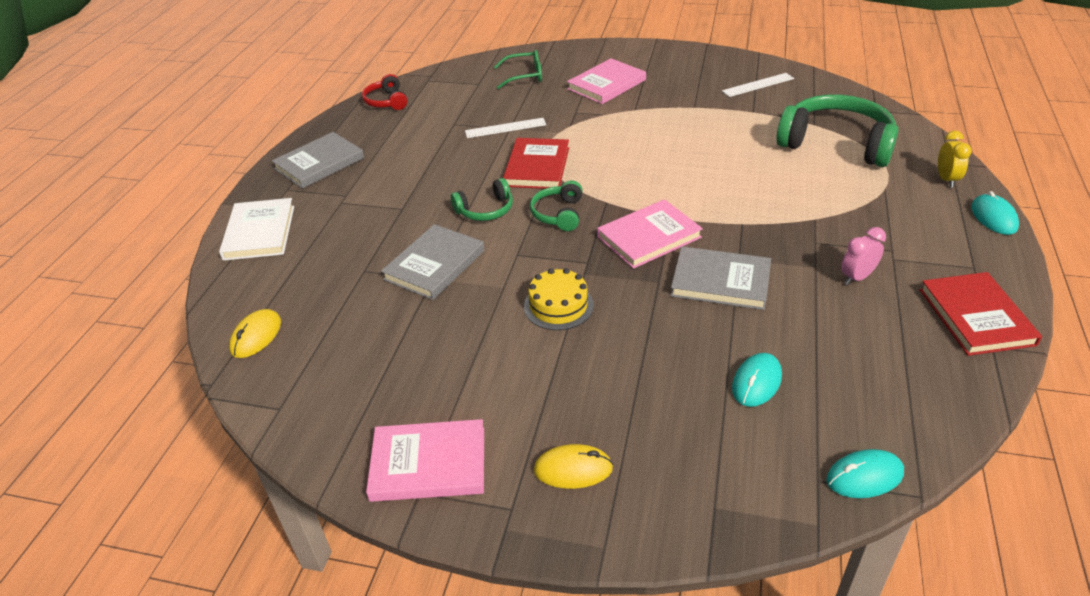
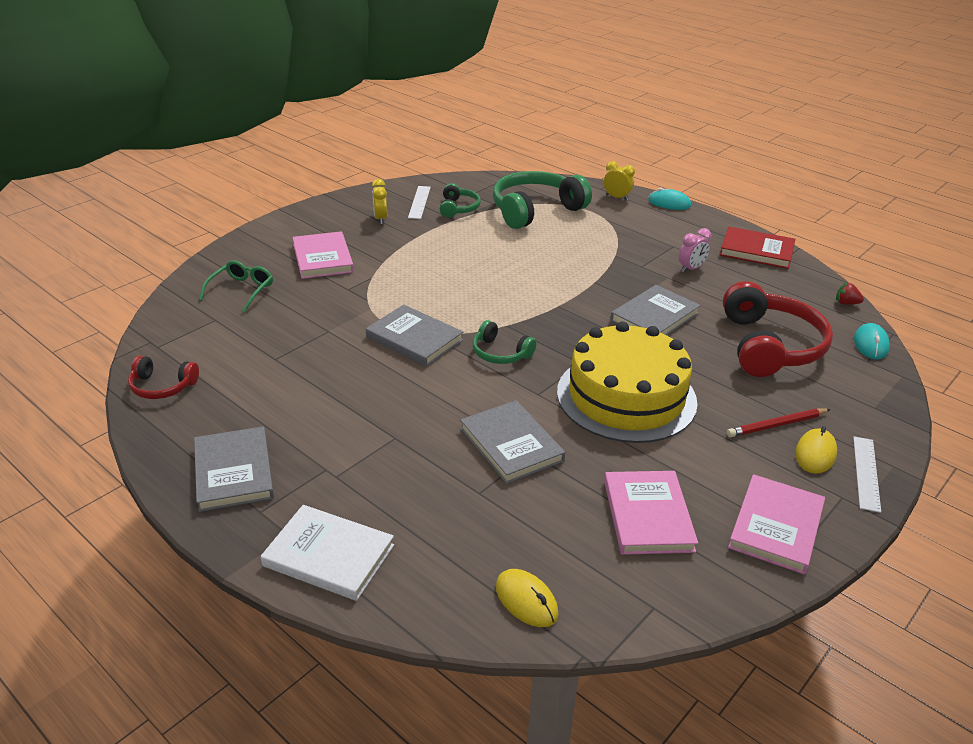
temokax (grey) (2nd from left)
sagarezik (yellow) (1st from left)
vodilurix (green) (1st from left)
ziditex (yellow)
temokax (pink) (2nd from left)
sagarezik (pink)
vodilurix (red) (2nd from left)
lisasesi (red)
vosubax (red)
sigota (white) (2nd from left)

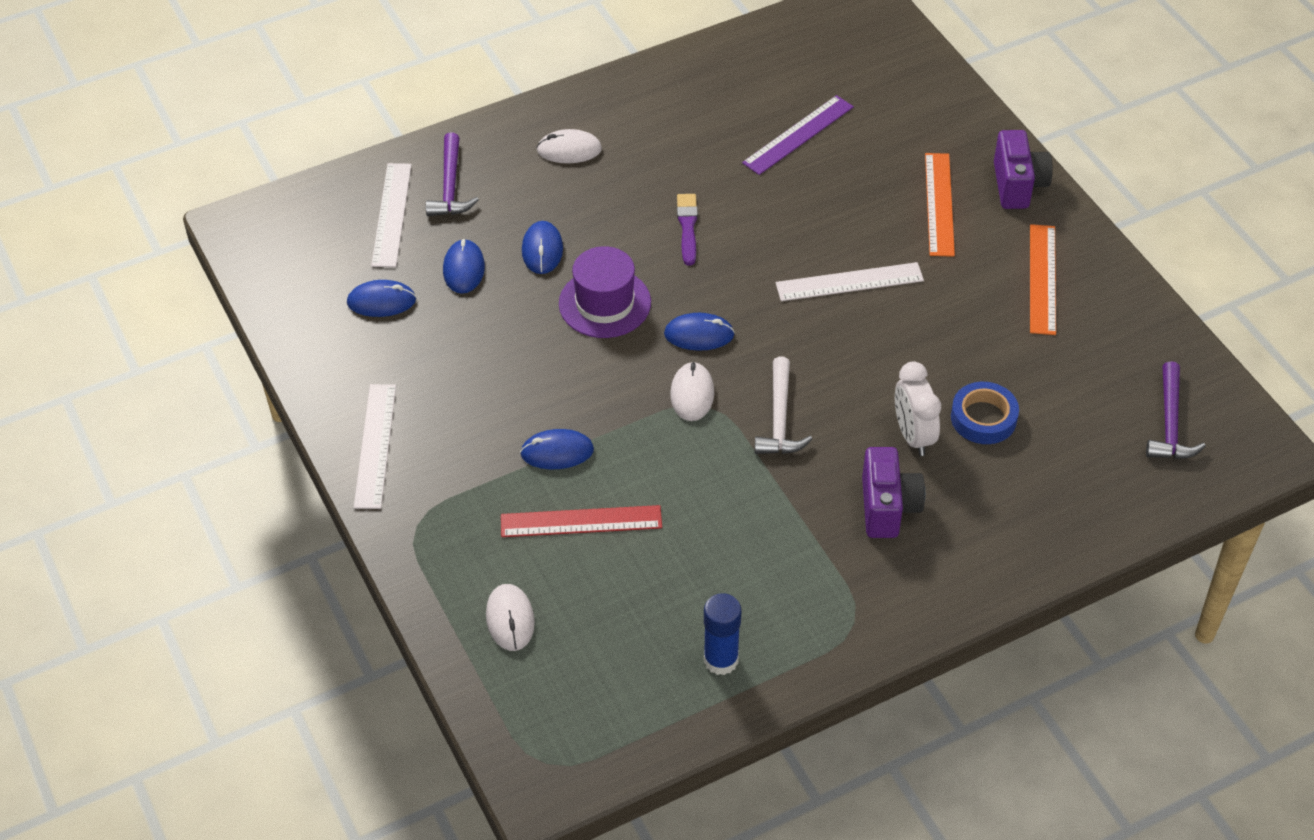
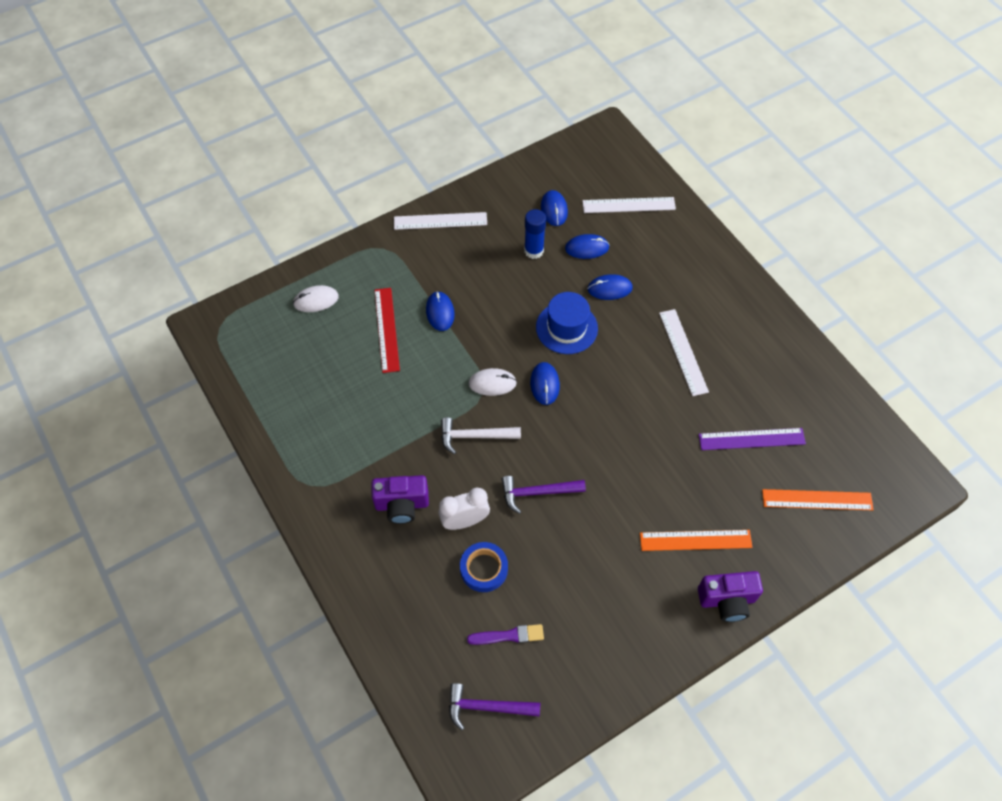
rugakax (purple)
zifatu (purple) (2nd from left)
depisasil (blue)
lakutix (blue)
sigota (white) (3rd from left)
sigota (purple)
sigota (orange) (2nd from left)
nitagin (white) (2nd from left in the first image)

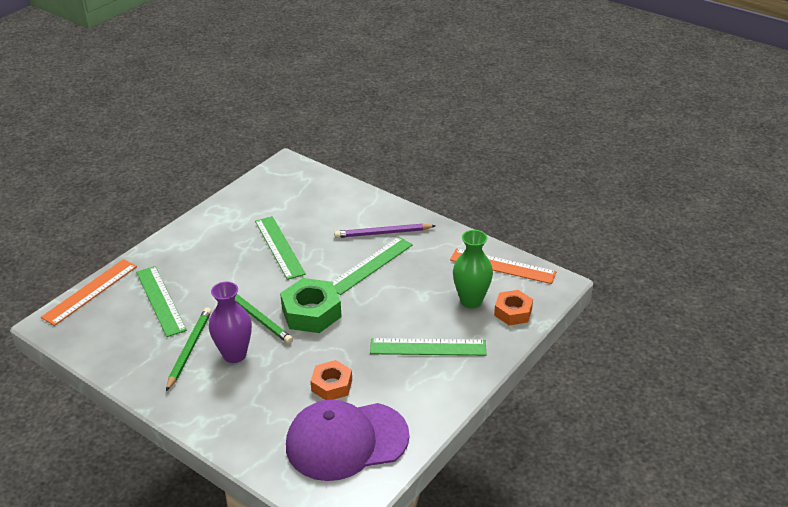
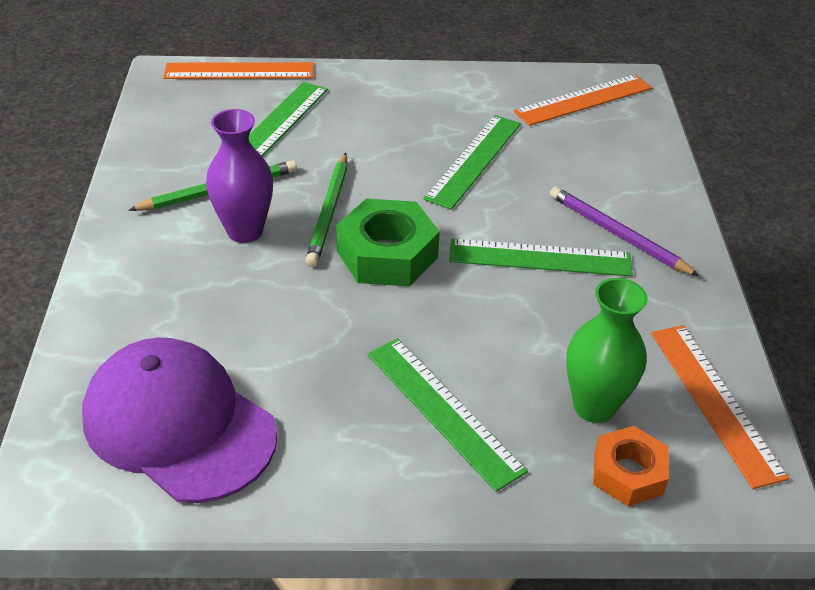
sigota (orange) (2nd from left)
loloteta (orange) (1st from left in the first image)

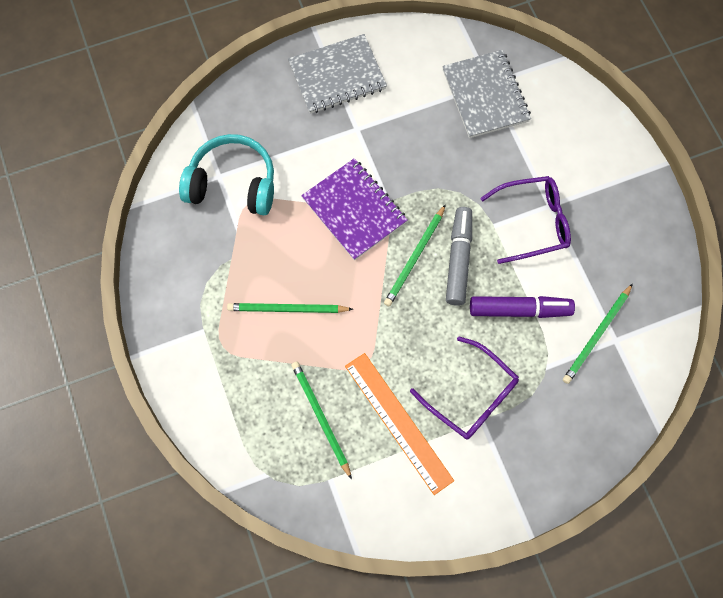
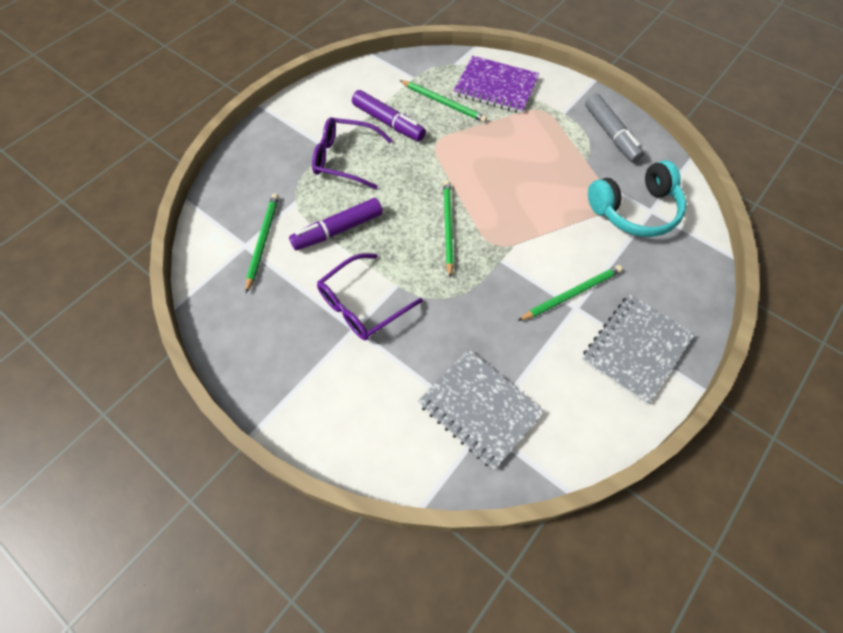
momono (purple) (2nd from left)
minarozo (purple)
lisasesi (green) (4th from left)
momono (grey)

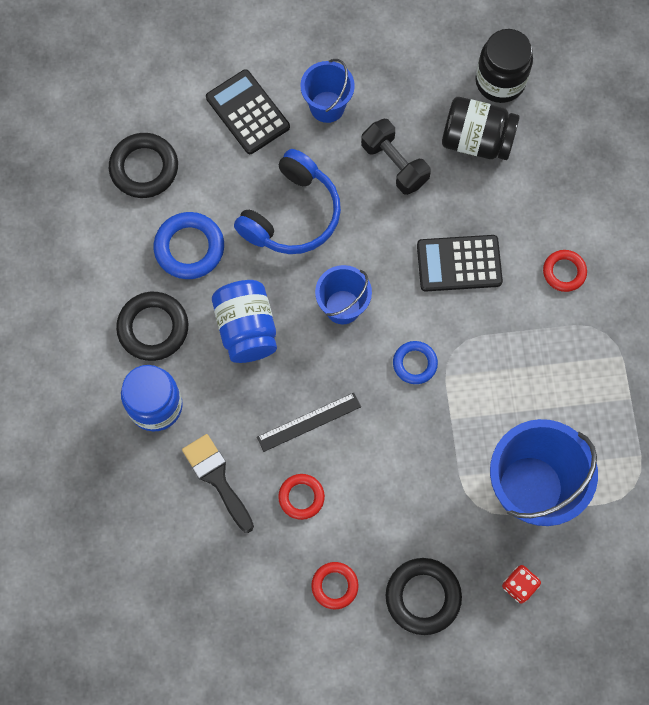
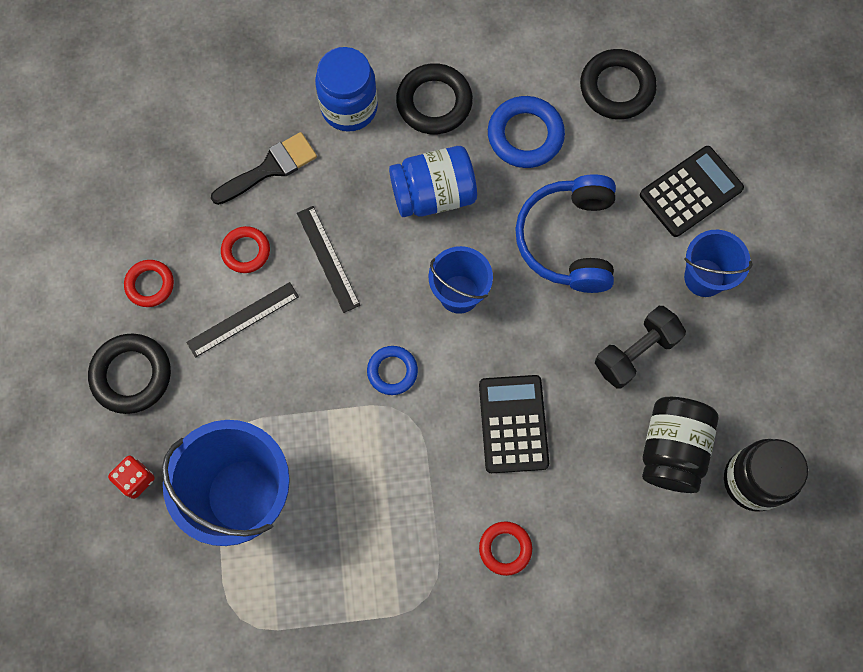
sigota (black) (1st from left)
vodilurix (blue)

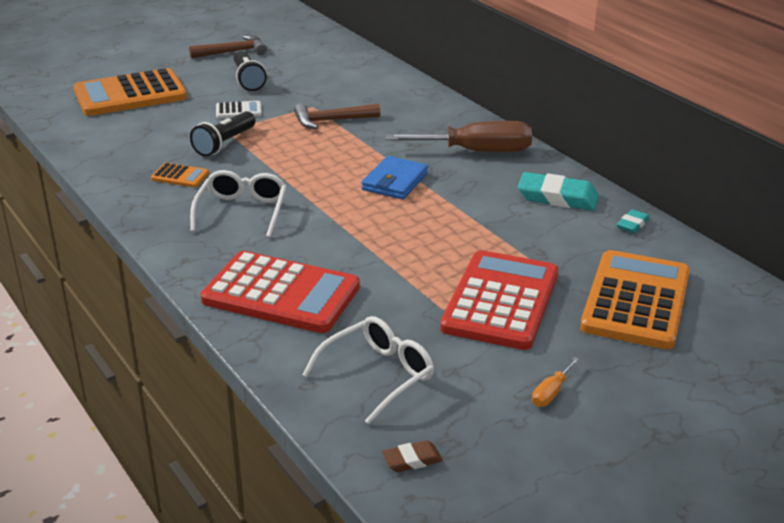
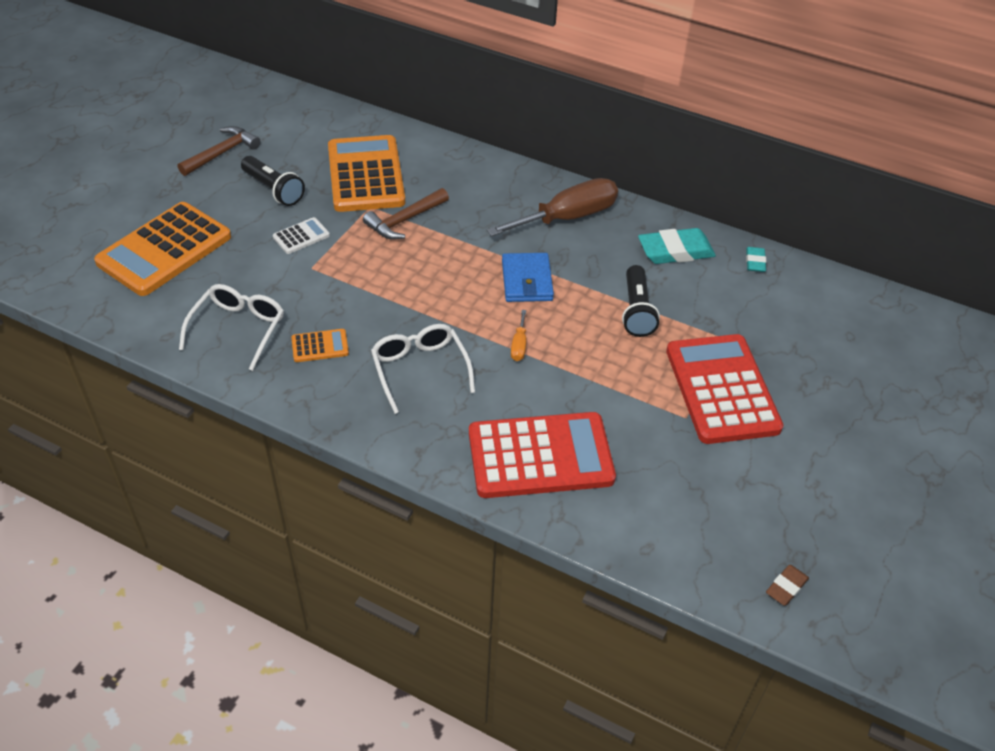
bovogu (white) (1st from left)
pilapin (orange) (3rd from left)
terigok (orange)
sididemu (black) (2nd from left)

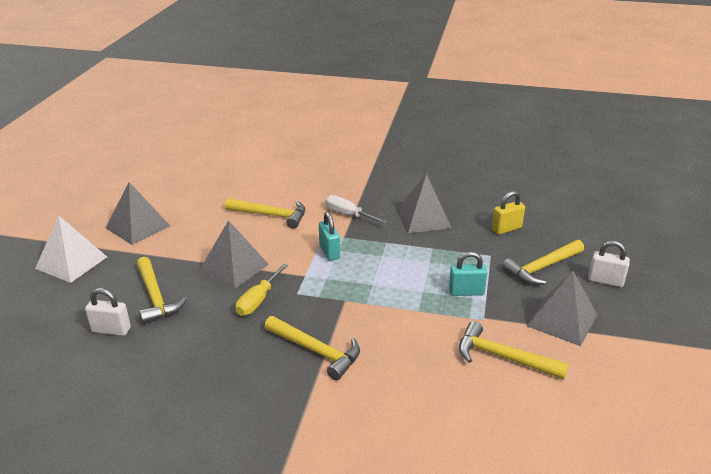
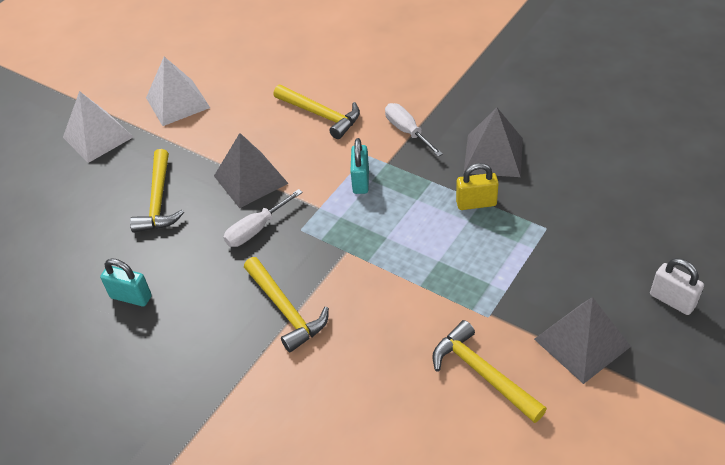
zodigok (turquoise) (1st from left)
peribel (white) (2nd from left)
terigok (white) (1st from left)
zodigok (yellow)
zodigok (white) (1st from left in the first image)
zifatu (yellow) (5th from left in the first image)

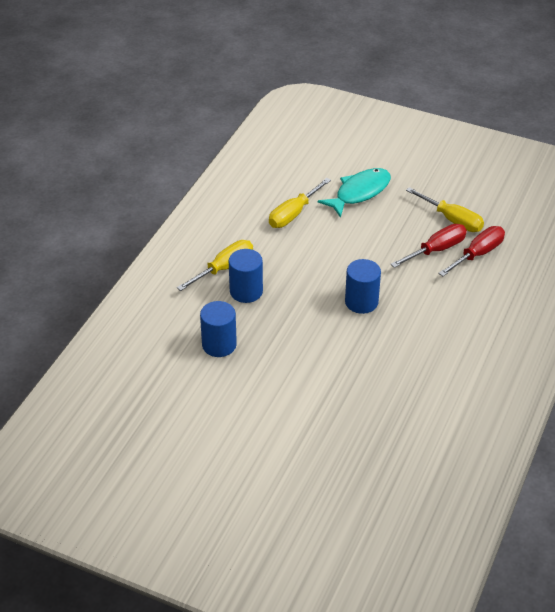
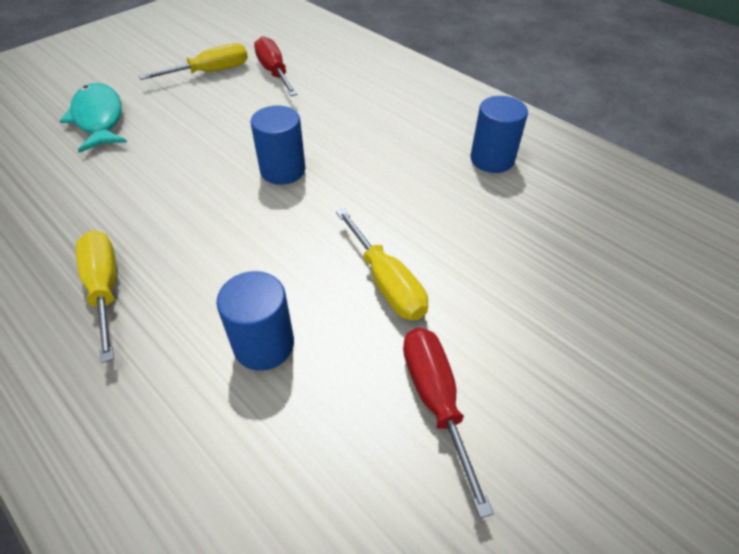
terigok (yellow) (3rd from left)
terigok (red) (2nd from left)
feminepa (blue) (3rd from left)

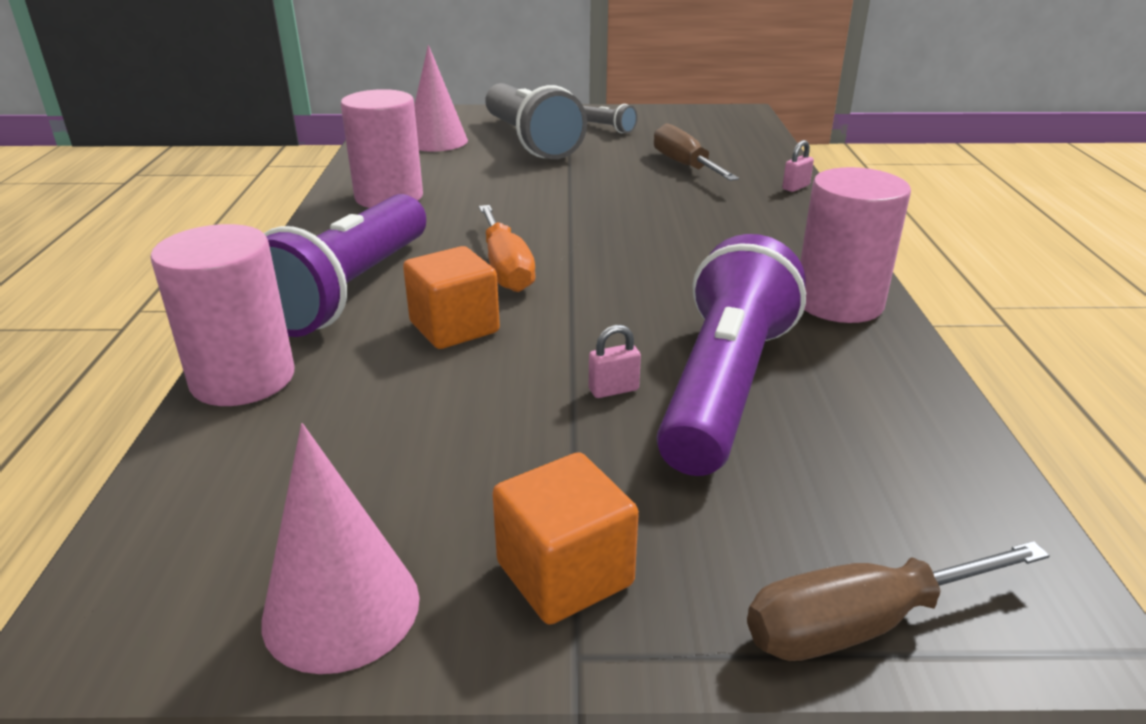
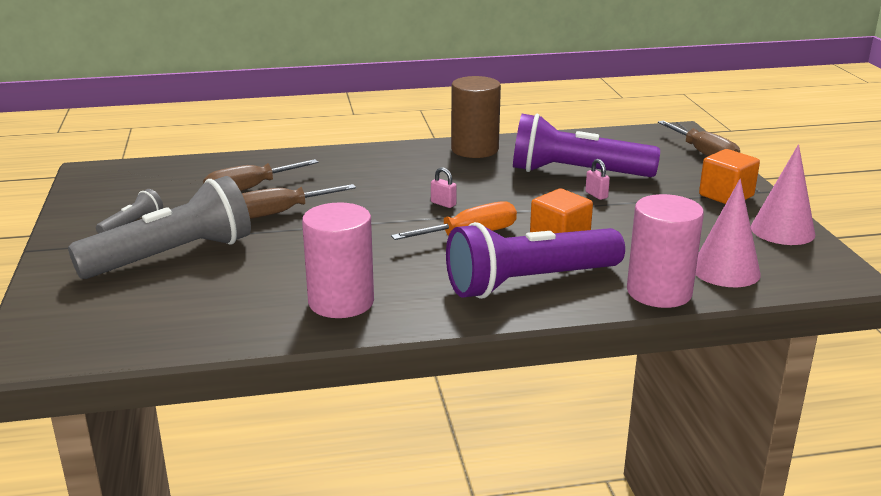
terigok (brown) (2nd from left)
zodigok (pink) (1st from left)
sididemu (purple) (1st from left)
feminepa (brown)
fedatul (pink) (1st from left)

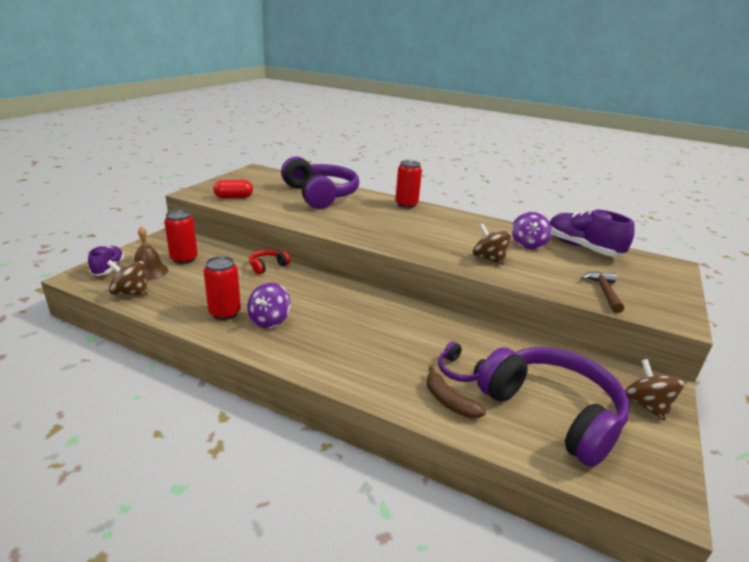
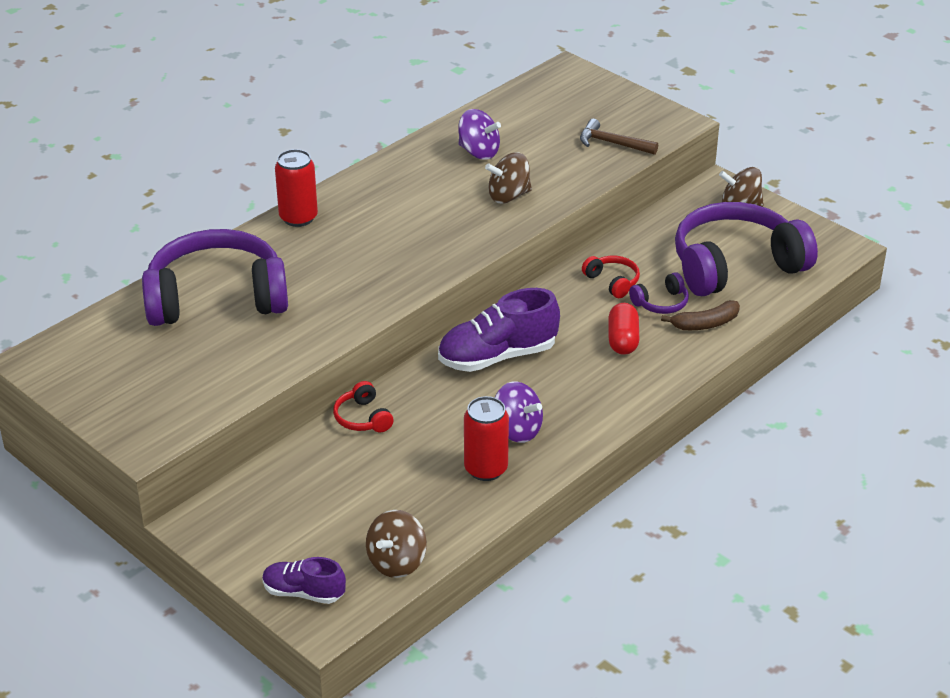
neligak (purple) (2nd from left)
vodilurix (red) (2nd from left)
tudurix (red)
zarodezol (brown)
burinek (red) (1st from left in the first image)

